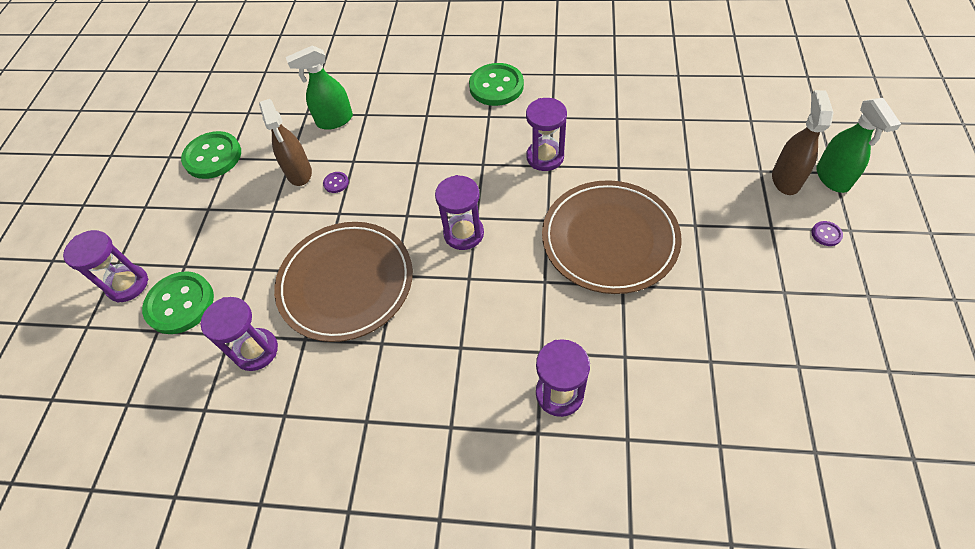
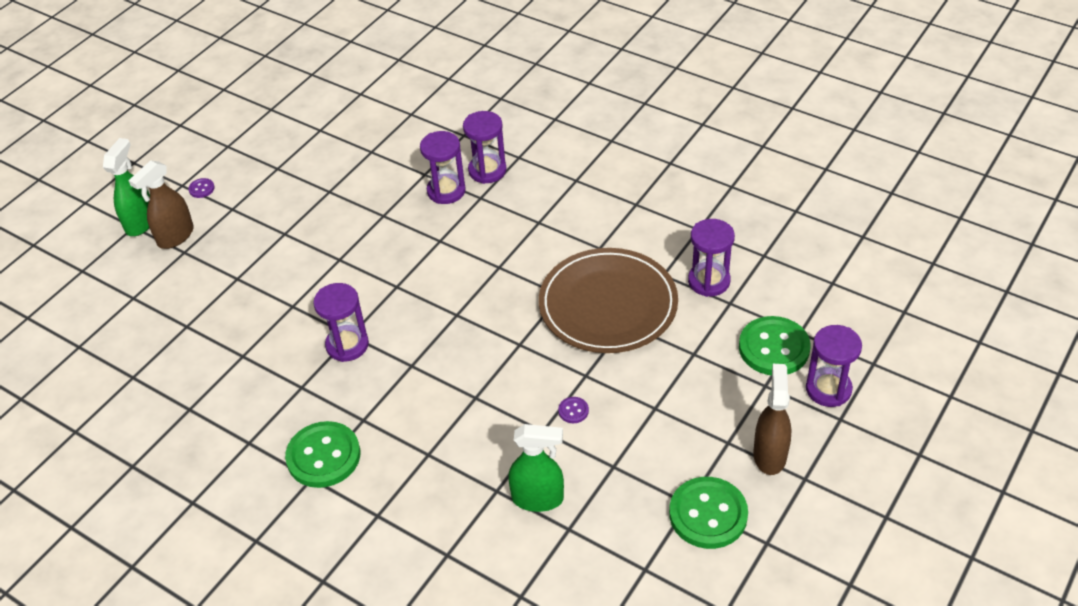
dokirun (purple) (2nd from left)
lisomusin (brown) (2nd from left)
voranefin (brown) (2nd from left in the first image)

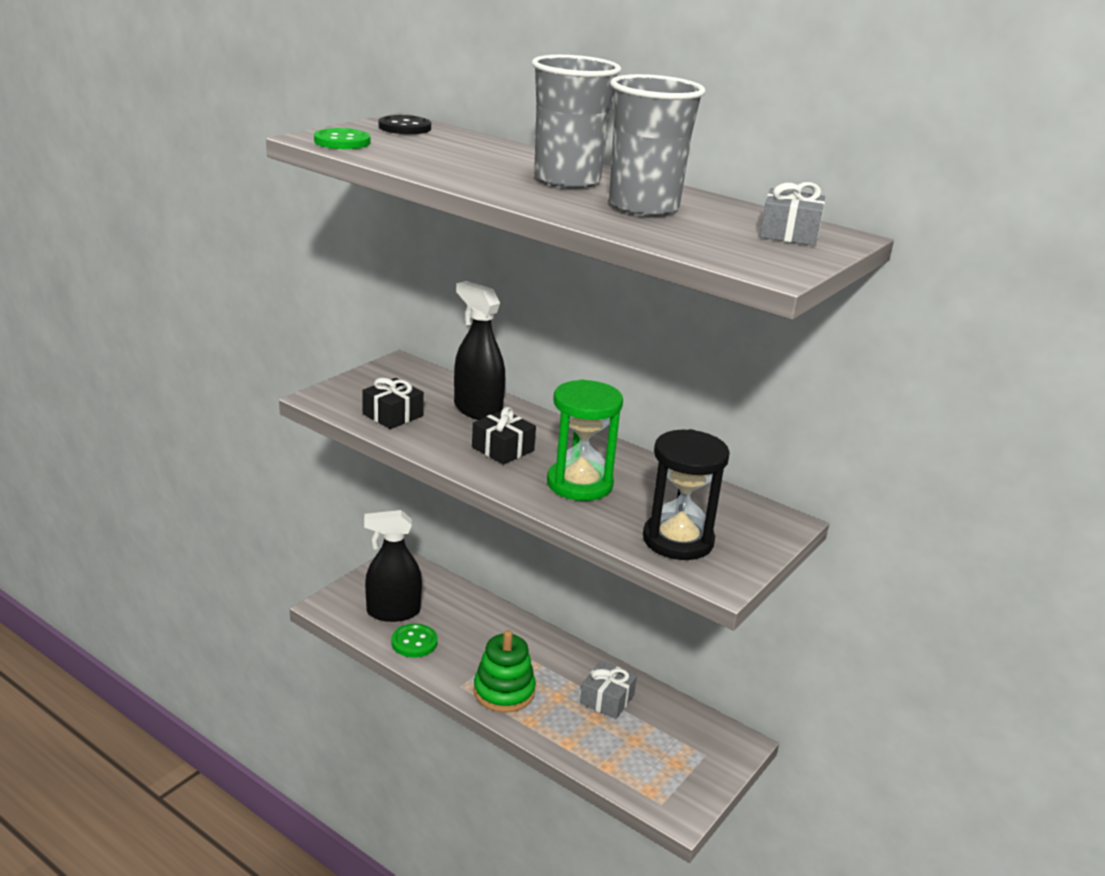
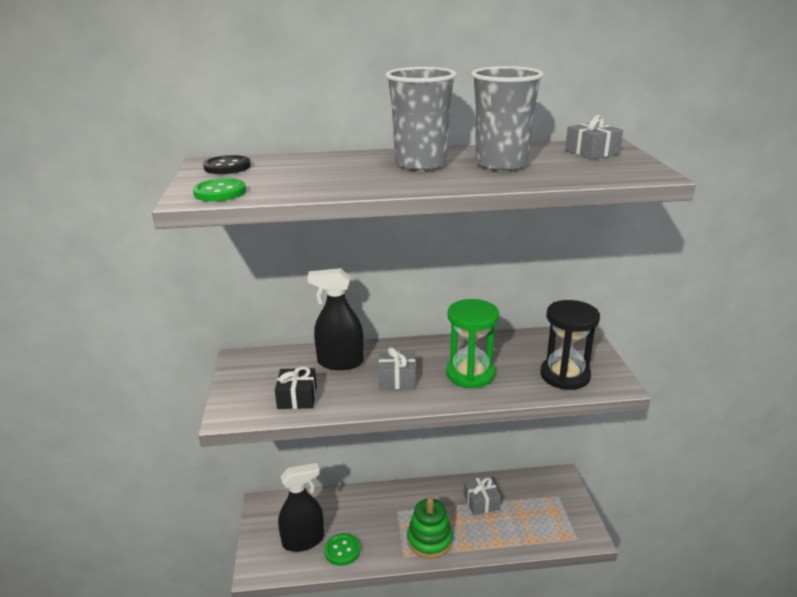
lisomusin (black) (1st from left)
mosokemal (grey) (1st from left)

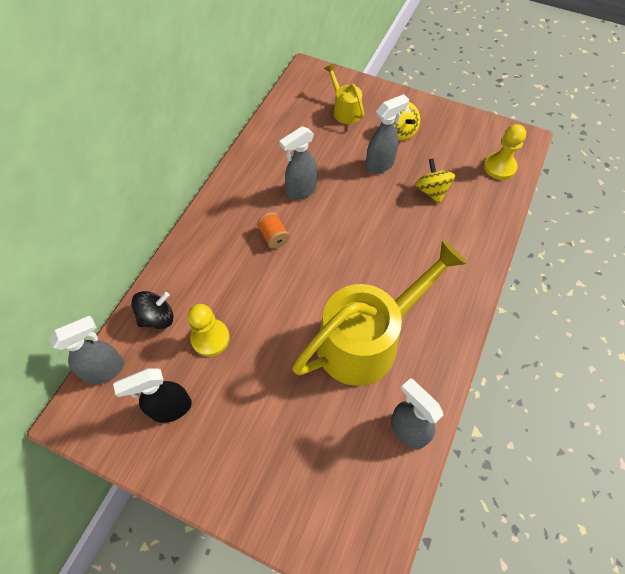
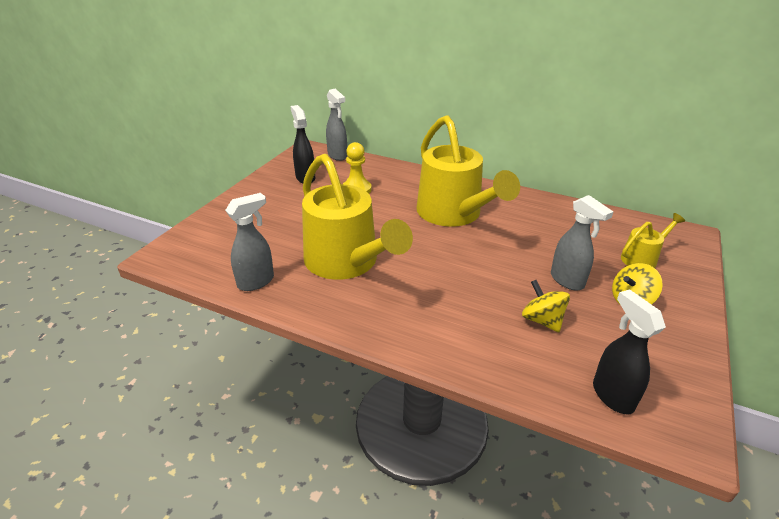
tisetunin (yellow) (2nd from left)
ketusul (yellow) (1st from left)
lisomusin (black) (2nd from left)
ketusul (black)
lisomusin (grey) (2nd from left in the first image)

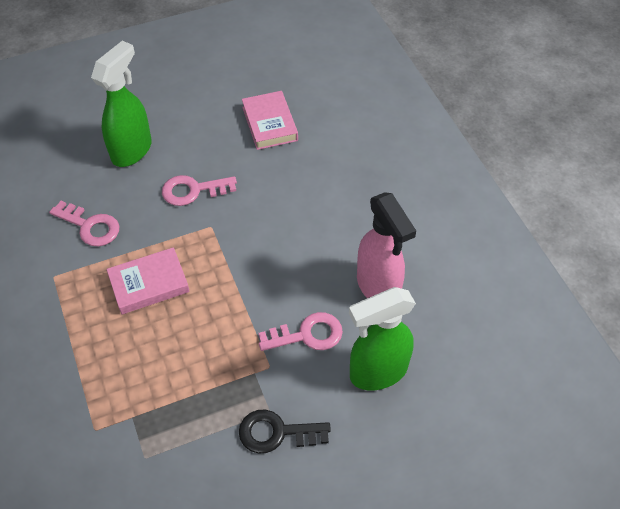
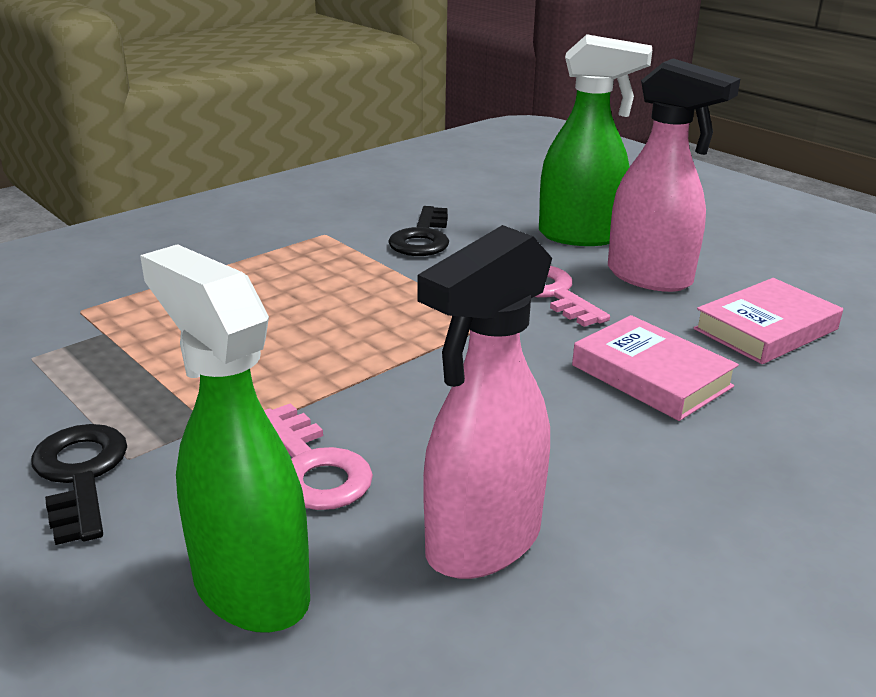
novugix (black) (2nd from left)
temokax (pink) (1st from left)
lisomusin (pink) (2nd from left)

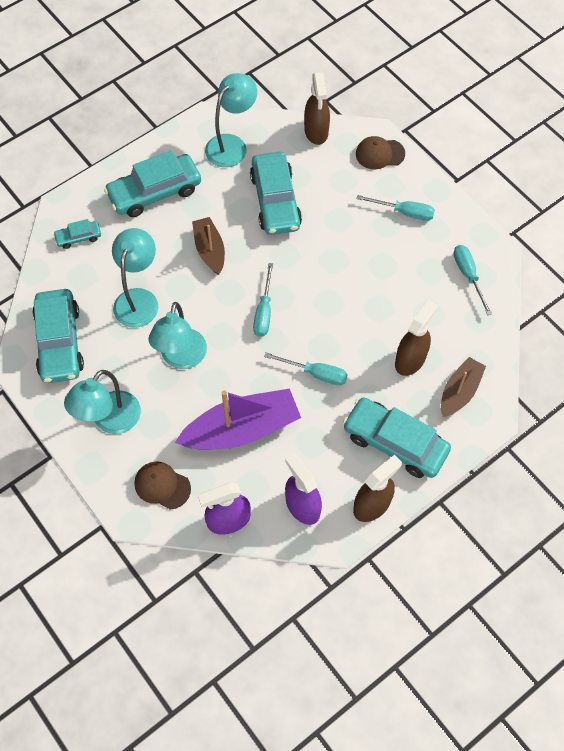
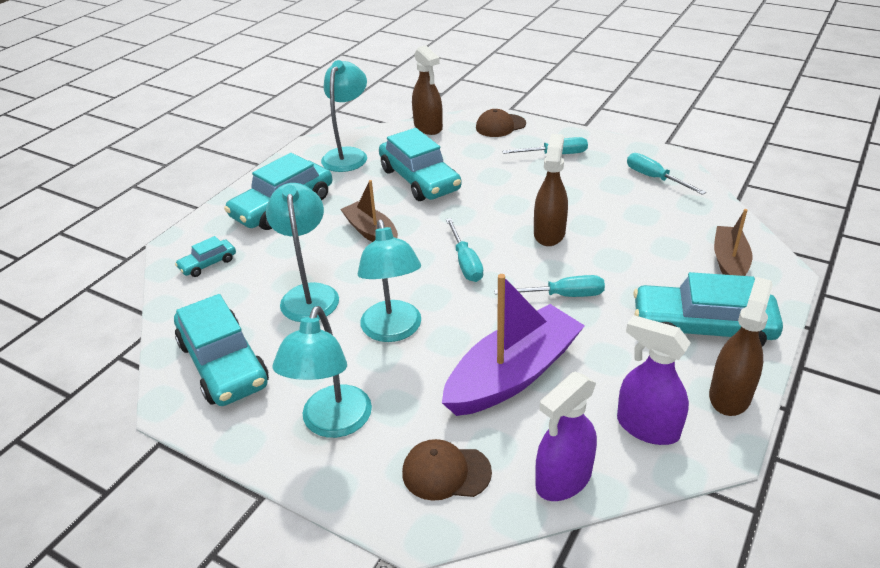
lisomusin (brown) (2nd from left)

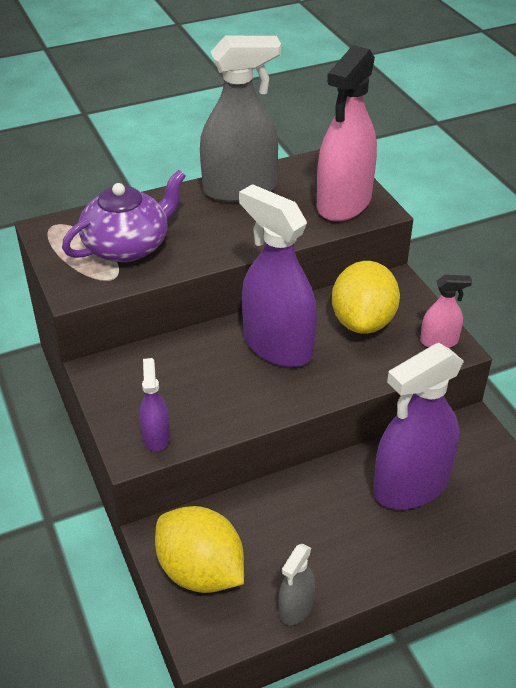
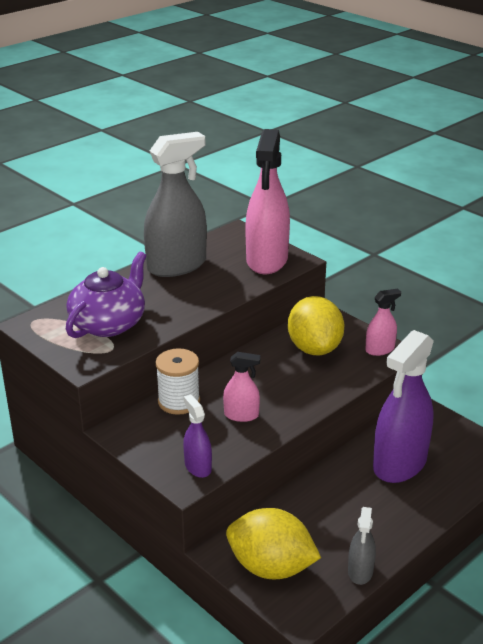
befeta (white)
lisomusin (pink) (1st from left)
lisomusin (purple) (2nd from left in the first image)

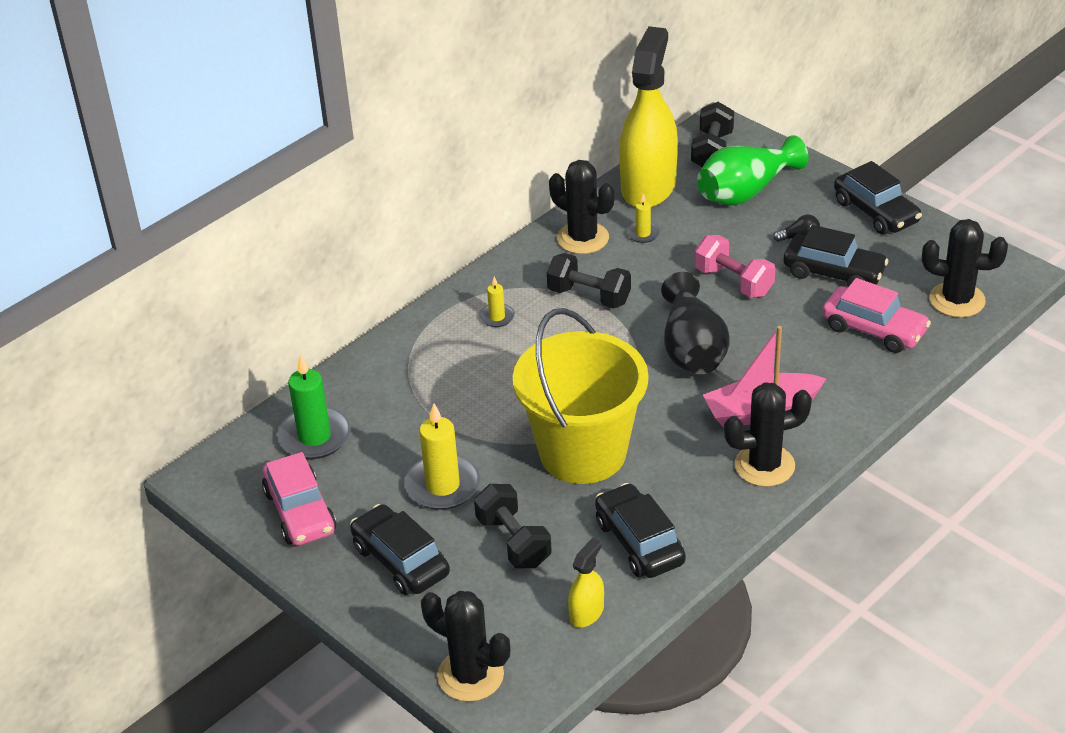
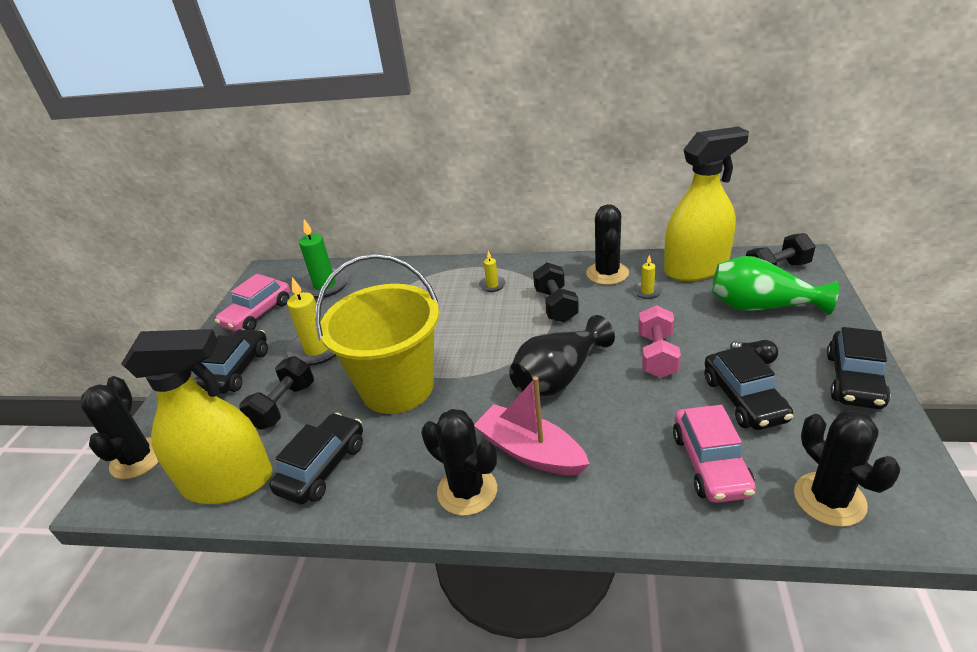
lisomusin (yellow) (1st from left)

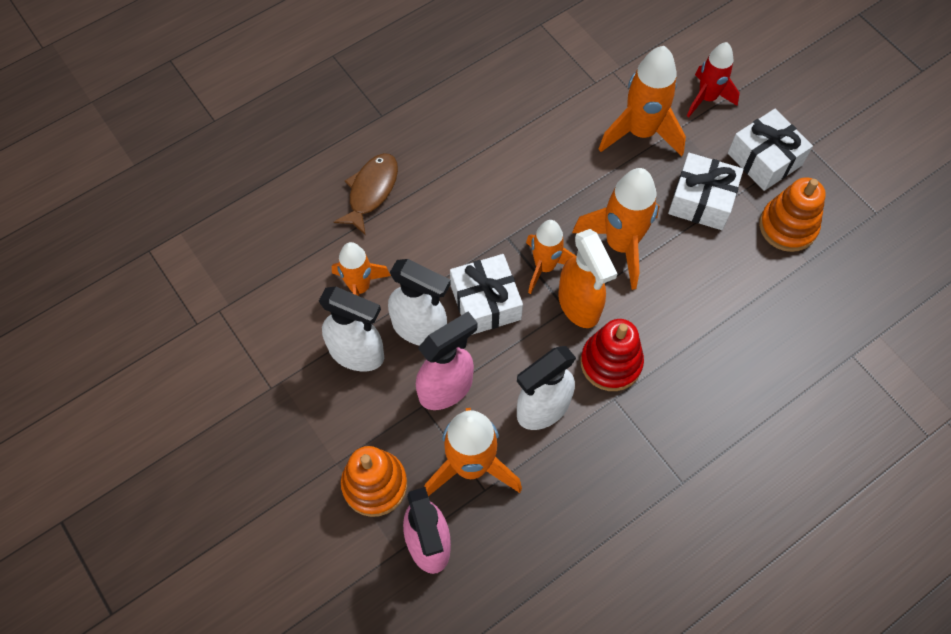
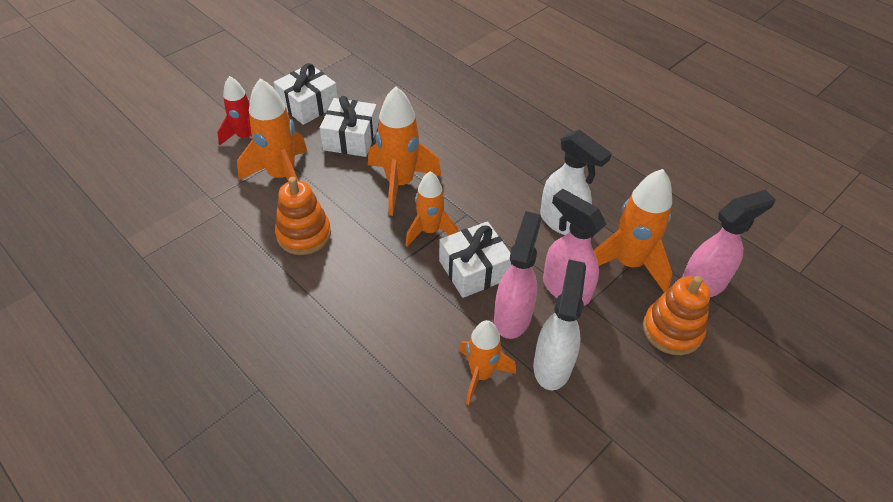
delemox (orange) (1st from left)
lisomusin (pink) (1st from left)
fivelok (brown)
lisomusin (orange)
delemox (red)

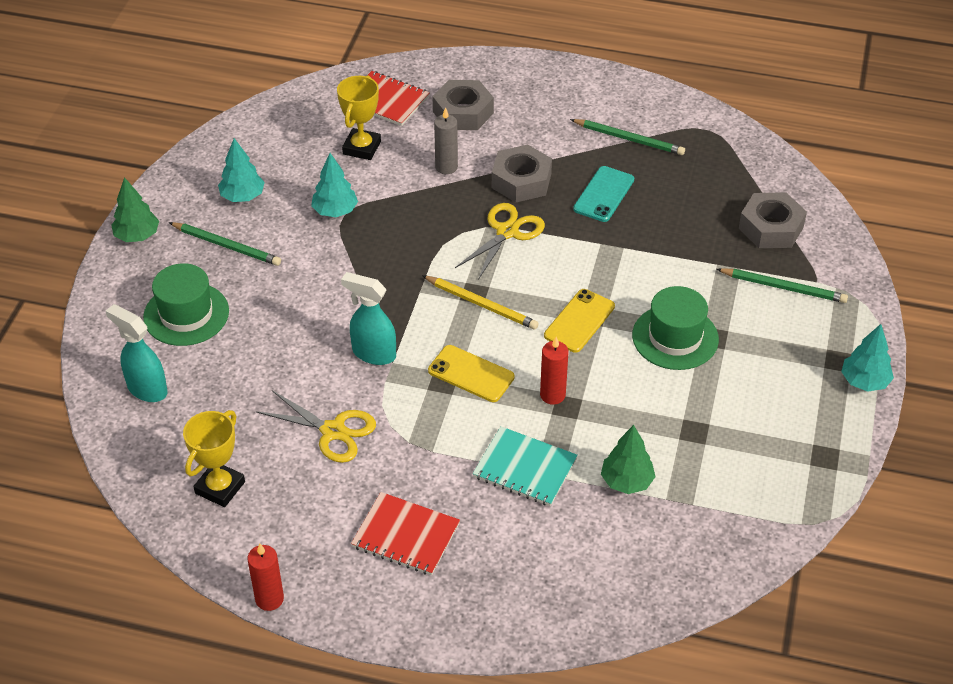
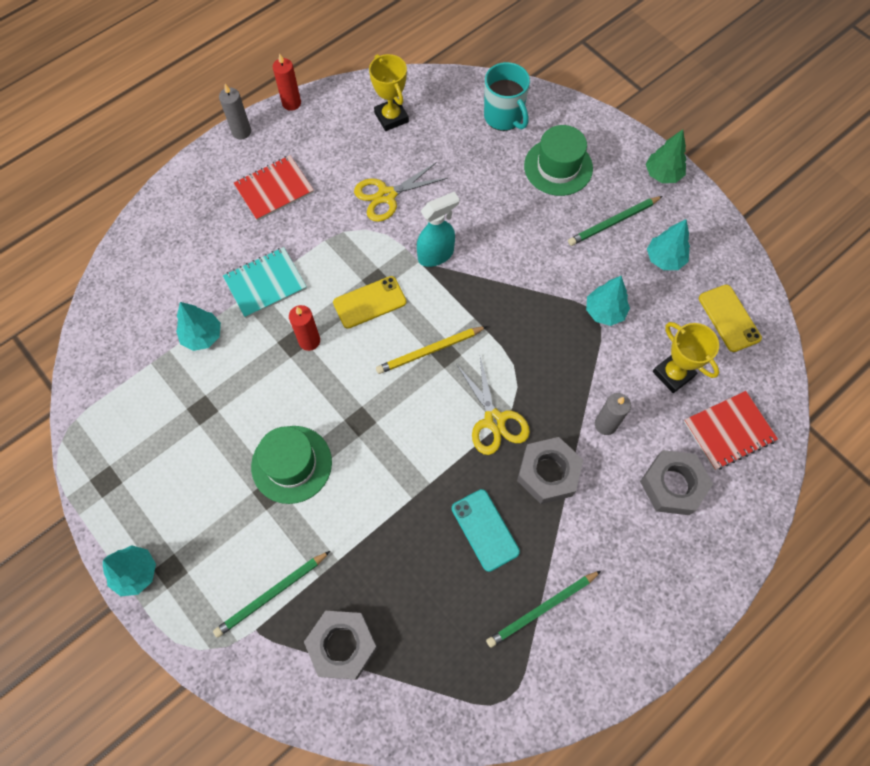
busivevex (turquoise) (2nd from left)
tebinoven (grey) (1st from left)
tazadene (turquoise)
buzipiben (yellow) (2nd from left)

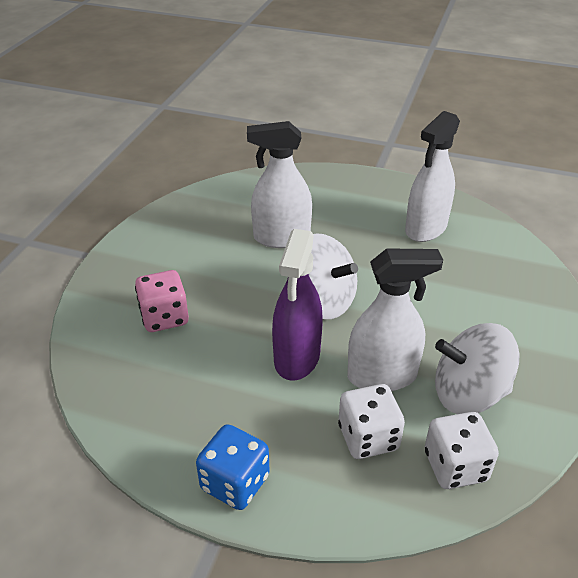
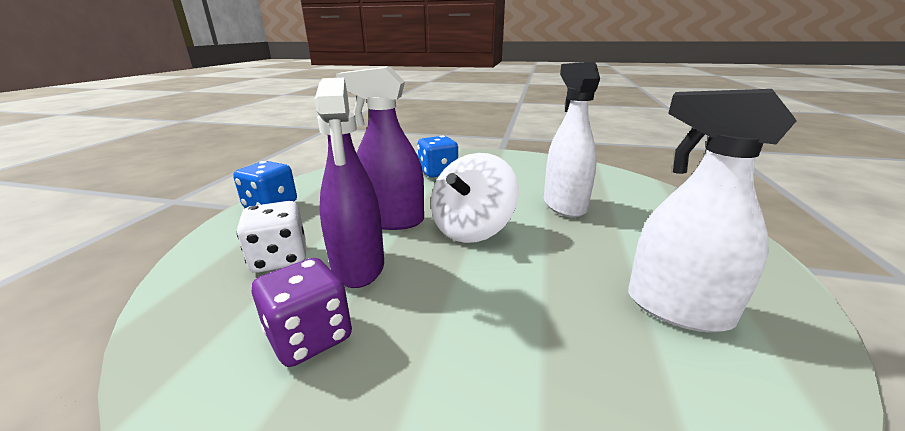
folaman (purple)
lisomusin (purple) (1st from left)
folaman (blue) (2nd from left)
folaman (white) (2nd from left in the first image)

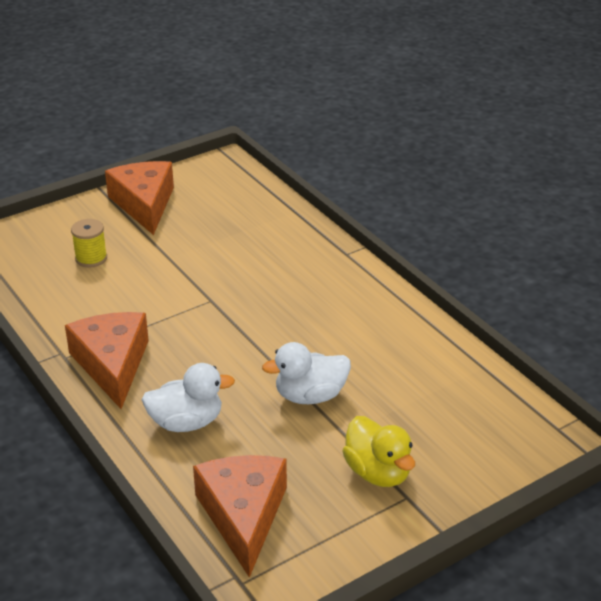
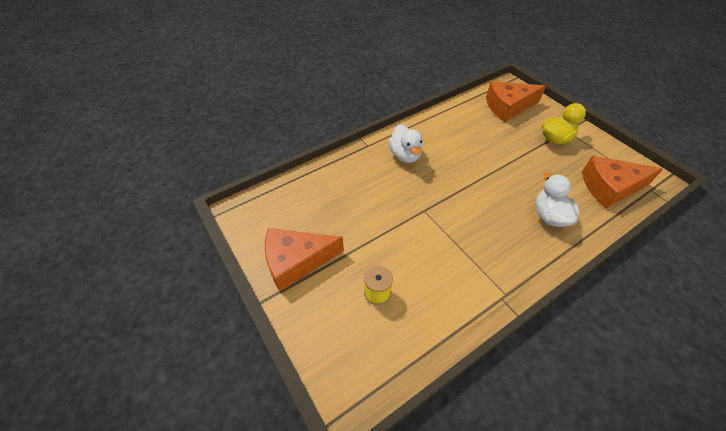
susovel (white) (1st from left)
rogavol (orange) (2nd from left)

